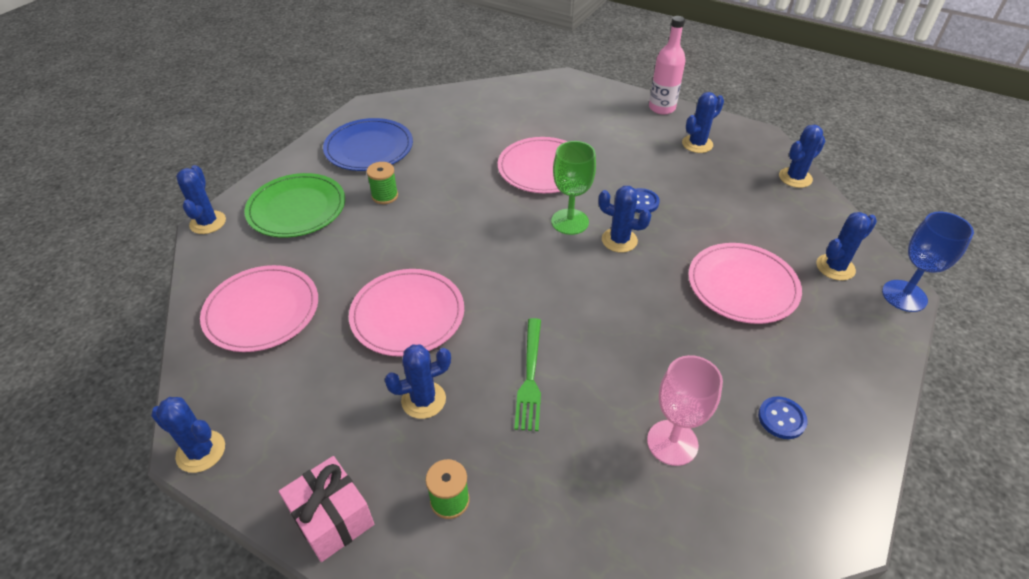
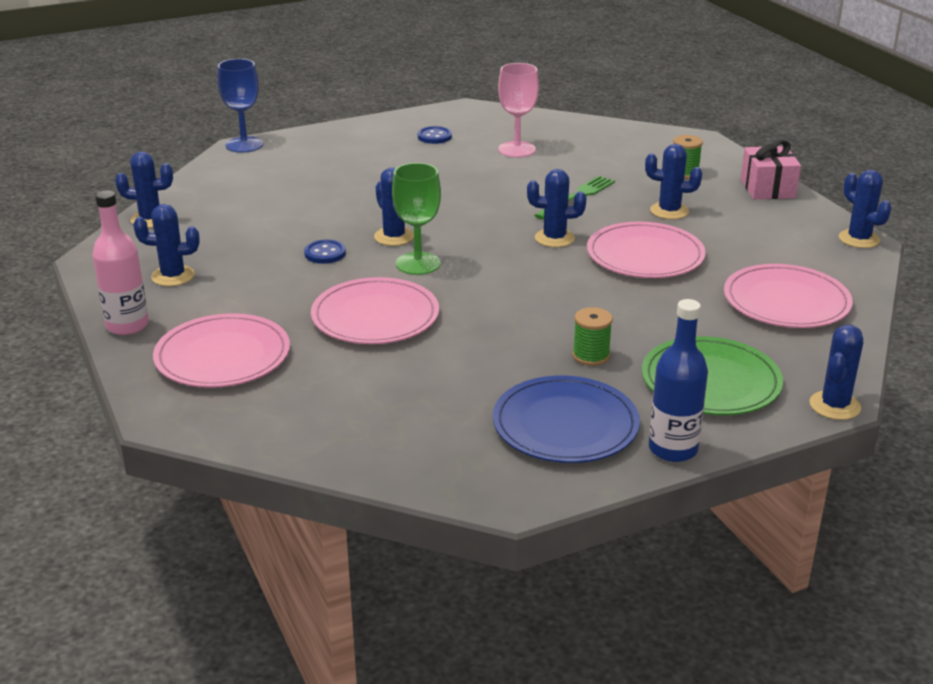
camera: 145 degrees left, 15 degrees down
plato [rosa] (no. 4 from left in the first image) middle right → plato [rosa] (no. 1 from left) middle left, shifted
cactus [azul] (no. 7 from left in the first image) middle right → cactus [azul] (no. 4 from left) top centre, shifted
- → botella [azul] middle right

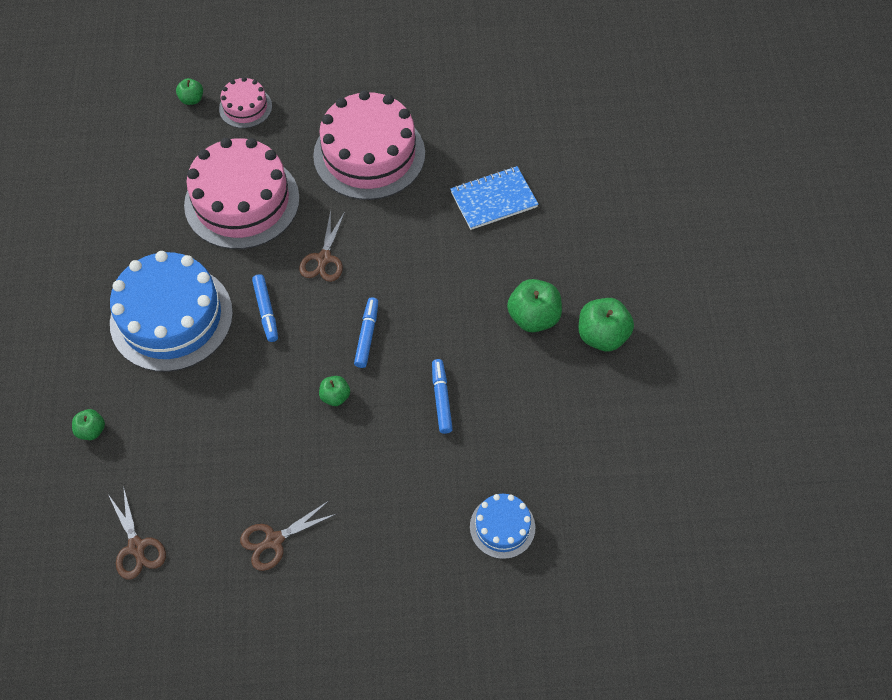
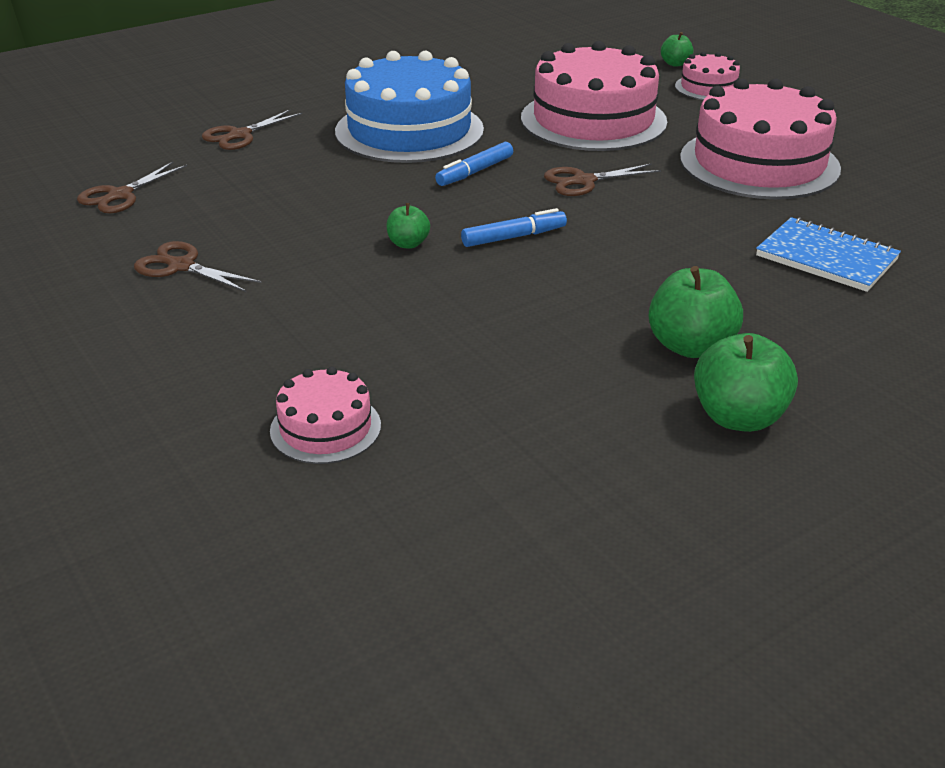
camera: 60 degrees right, 25 degrees down
manzana [verde] (no. 1 from left) middle left → tijeras [marrón] (no. 3 from left) top left
rotulador [azul] (no. 3 from left) centre → -
tarta [azul] (no. 2 from left) bottom centre → tarta [rosa] (no. 1 from left) centre

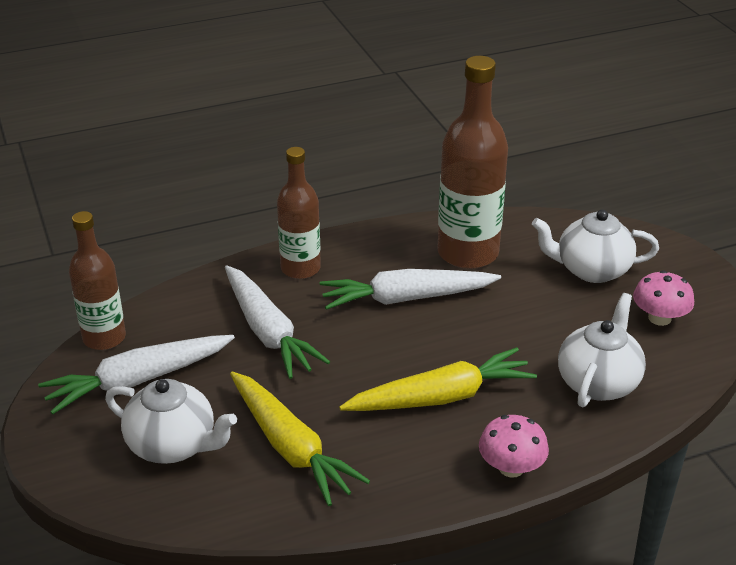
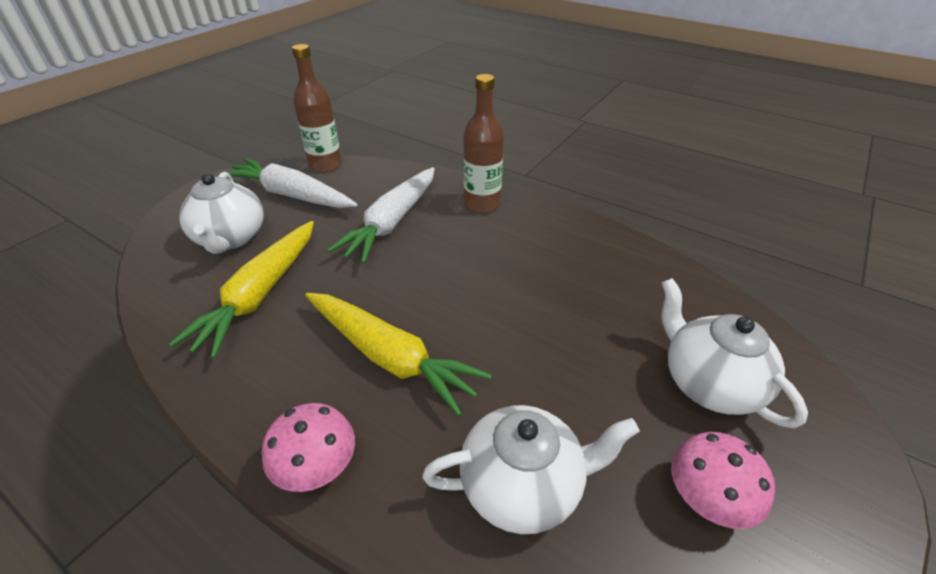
camera: 55 degrees right, 5 degrees up
zanahoria [blanco] (no. 3 from left) centre → -
botella [marrón] (no. 3 from left) top centre → -

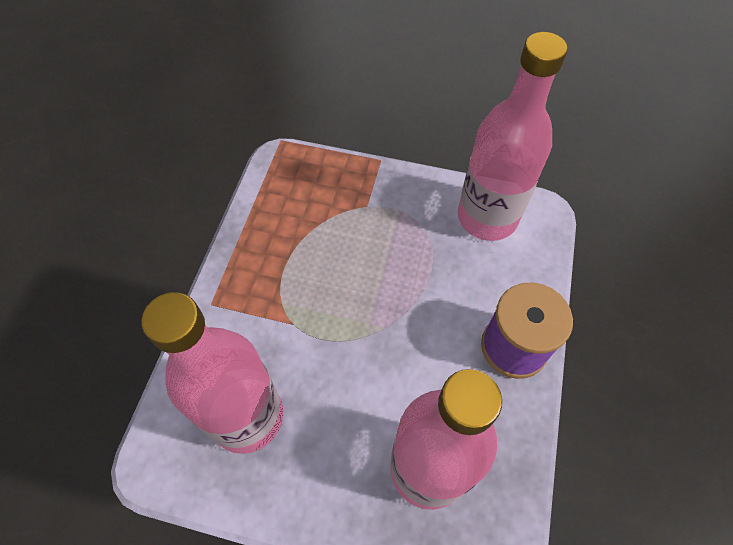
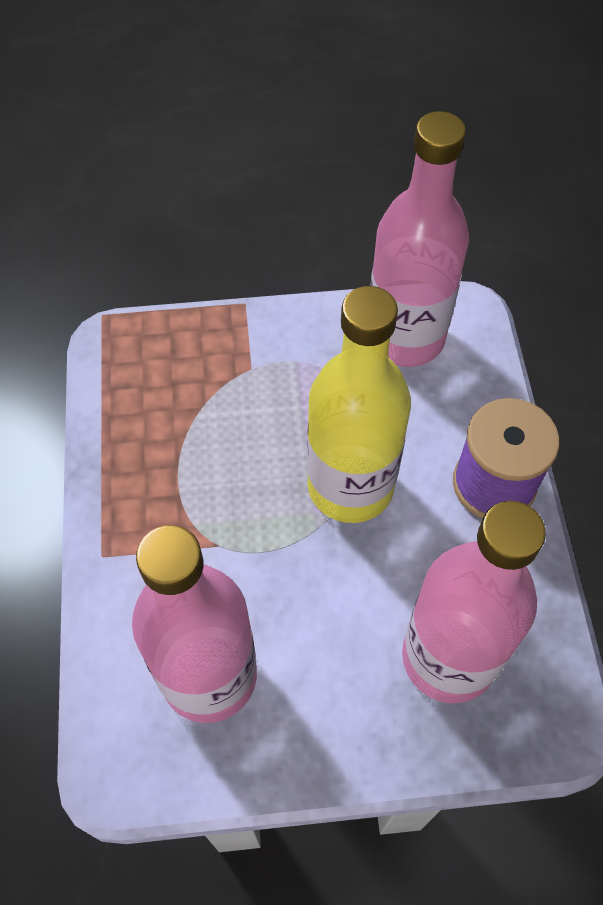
camera: 20 degrees left, 0 degrees up
- → botella [amarillo] centre

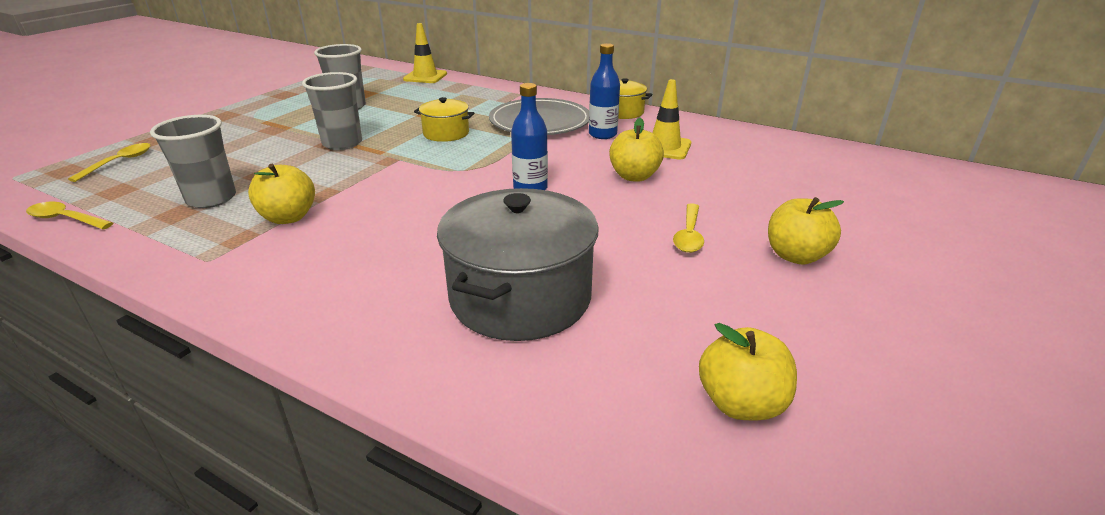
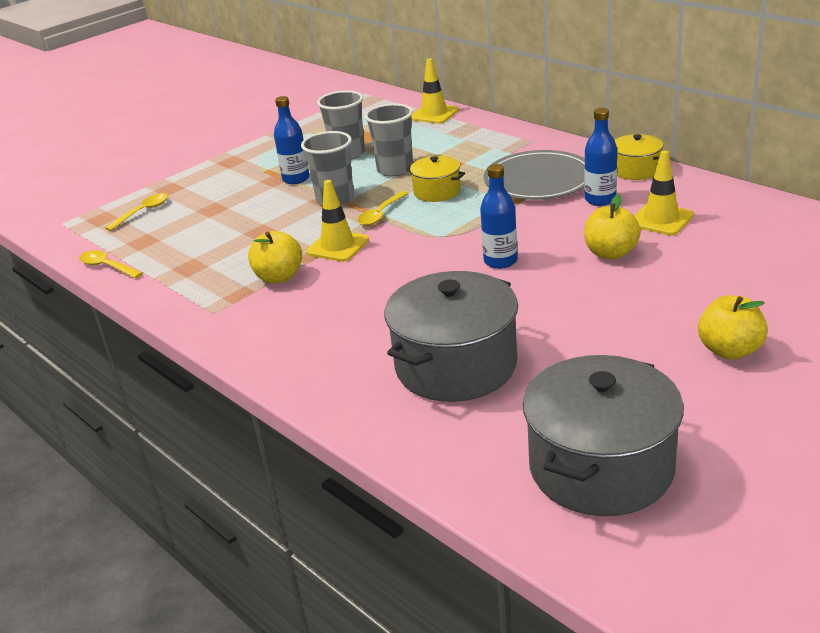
camera: 20 degrees right, 0 degrees up
vaso [gris] (no. 1 from left in the first image) top left → vaso [gris] (no. 3 from left) top centre, shifted
cuchara [amarillo] (no. 3 from left) centre → cuchara [amarillo] (no. 3 from left) top centre, shifted
manzana [amarillo] (no. 3 from left) bottom right → olla [gris] (no. 2 from left) bottom right
- → botella [azul] (no. 1 from left) top centre
- → cono de tráfico [amarillo] (no. 1 from left) centre

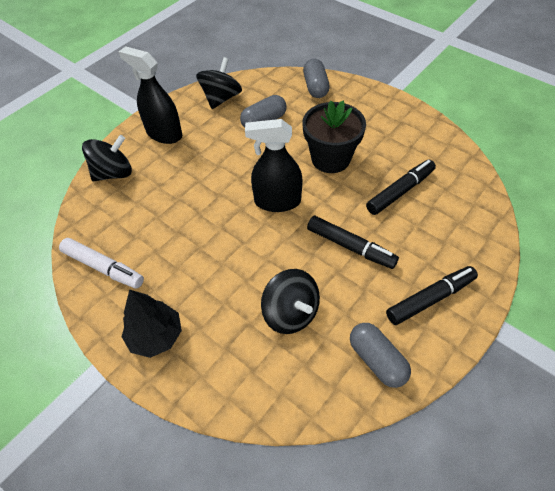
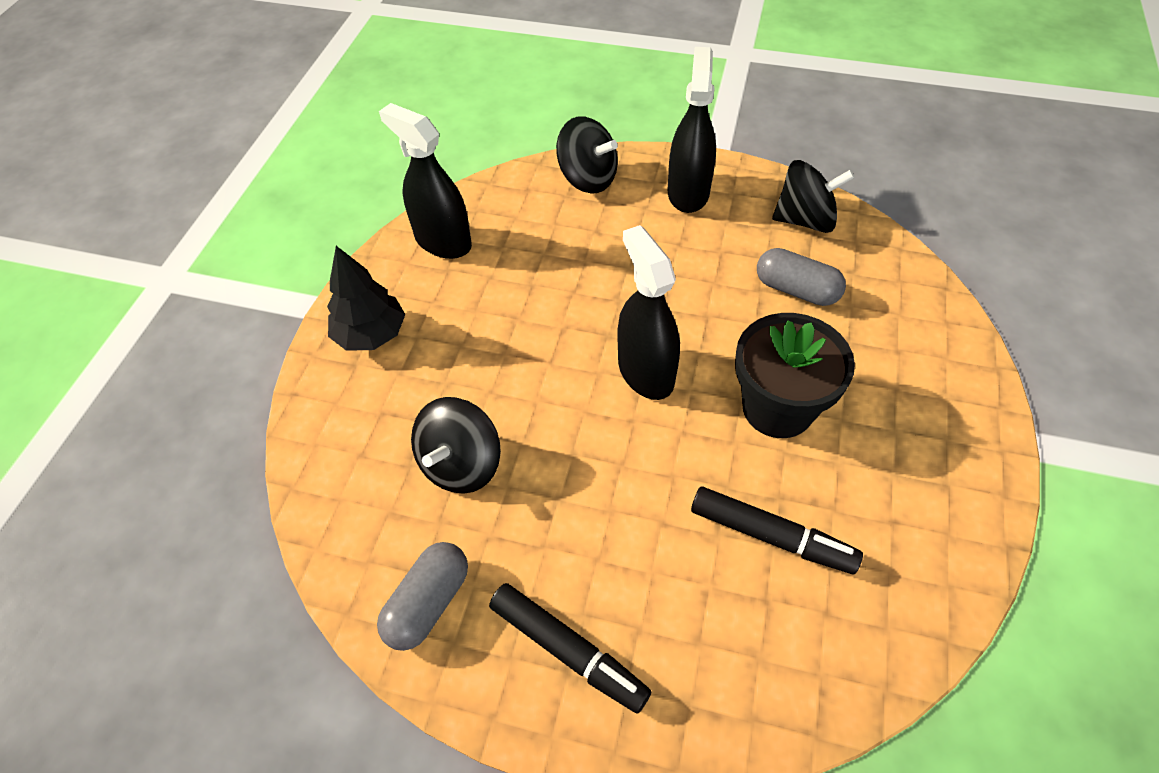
camera: 65 degrees right, 0 degrees up
rotulador [blanco] middle left → pulverizador [negro] (no. 1 from left) top centre
cápsula [gris] (no. 2 from left) top centre → -
rotulador [negro] (no. 1 from left) centre → -

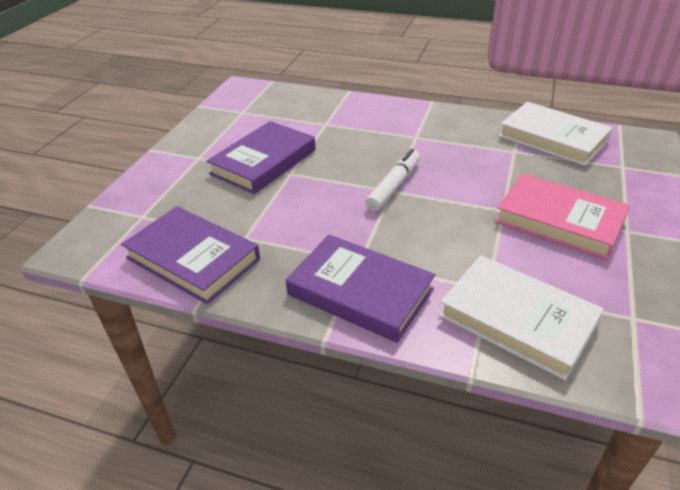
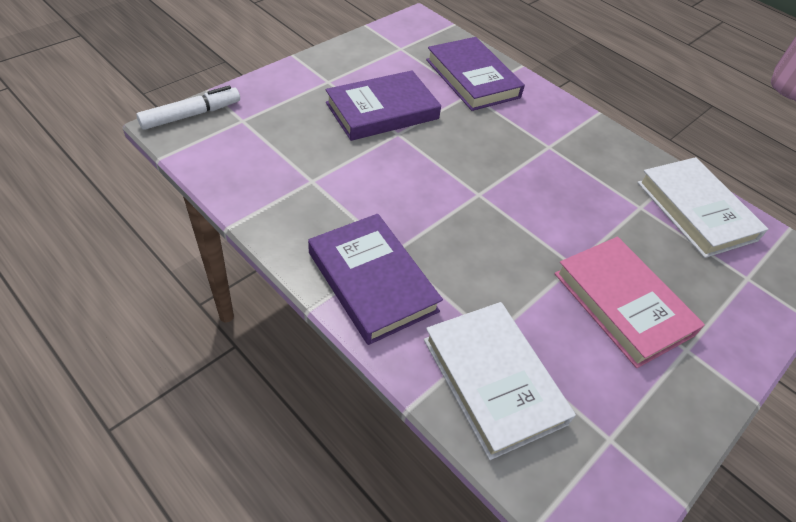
camera: 20 degrees right, 10 degrees up
libro [morado] (no. 1 from left in the first image) middle left → libro [morado] (no. 3 from left) top centre, shifted
rotulador [blanco] centre → rotulador [blanco] top left, shifted

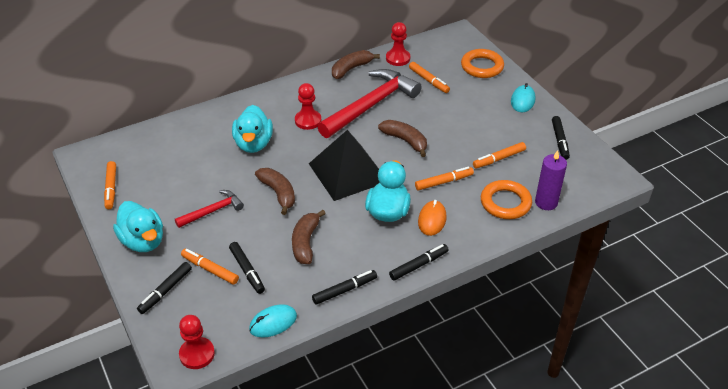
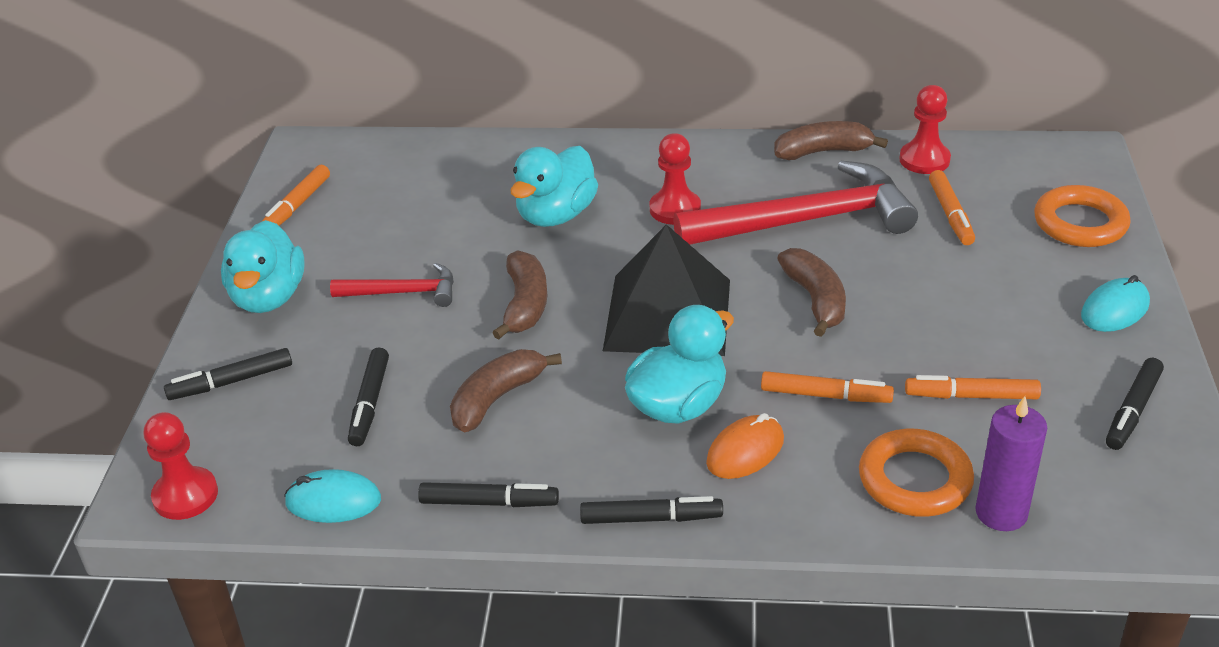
camera: 35 degrees right, 5 degrees down
rotulador [naranja] (no. 2 from left) bottom left → -

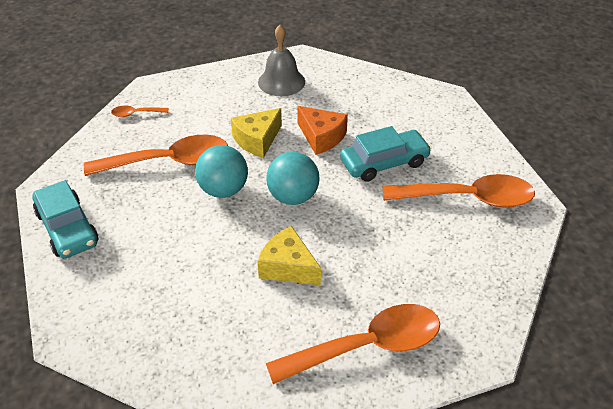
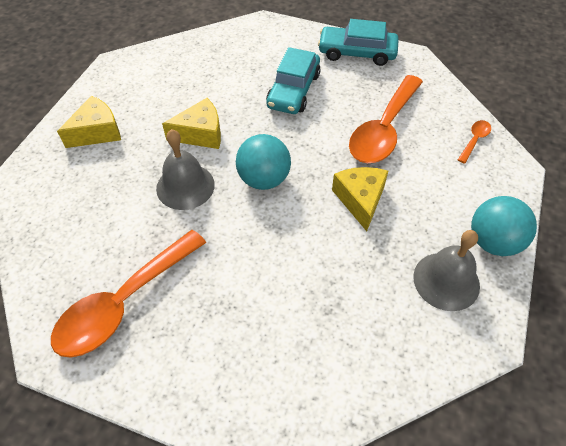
camera: 130 degrees right, 10 degrees up
pelota [turquesa] (no. 1 from left in the first image) centre → pelota [turquesa] (no. 2 from left) middle right, shifted
cuchara [naranja] (no. 3 from left) bottom centre → queso [amarillo] (no. 1 from left) top left
queso [naranja] top centre → -
coche [turquesa] (no. 2 from left in the first image) centre → coche [turquesa] (no. 1 from left) top centre, shifted
- → campana [gris] (no. 1 from left) middle left

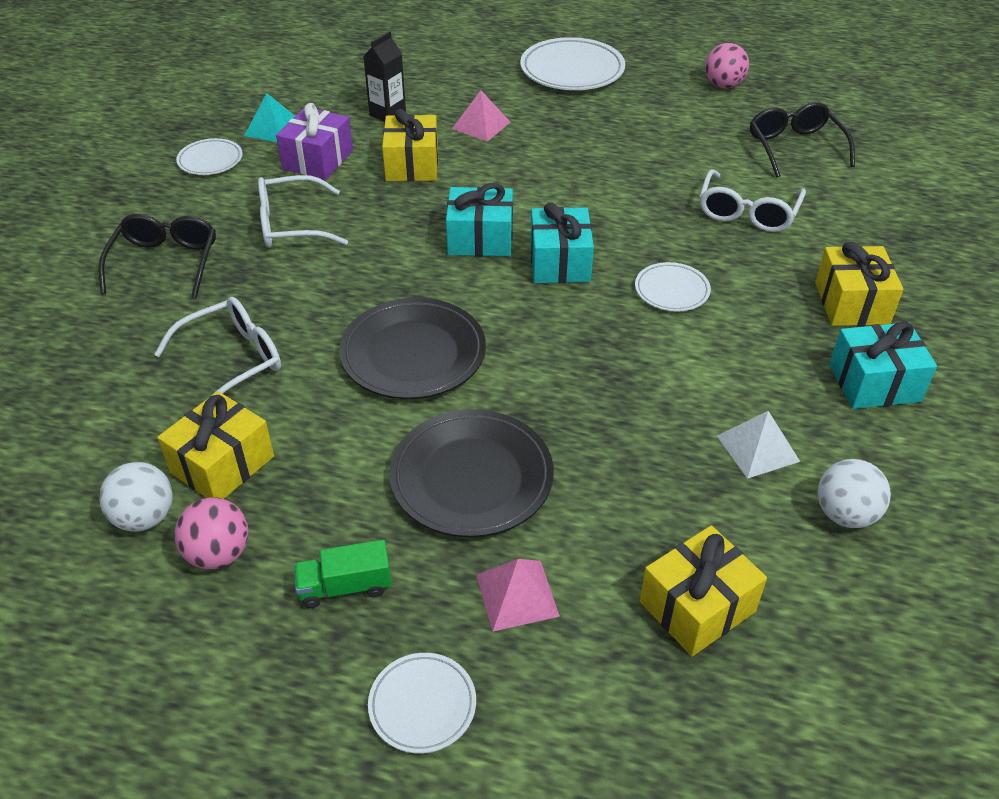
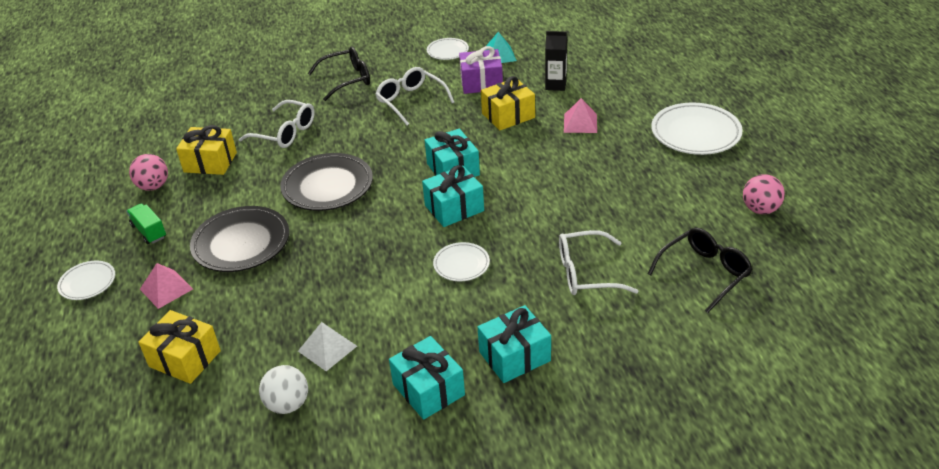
camera: 65 degrees right, 5 degrees down
pelota [blanco] (no. 1 from left) middle left → -
regalo [amarillo] (no. 4 from left) middle right → regalo [turquesa] (no. 4 from left) bottom centre

